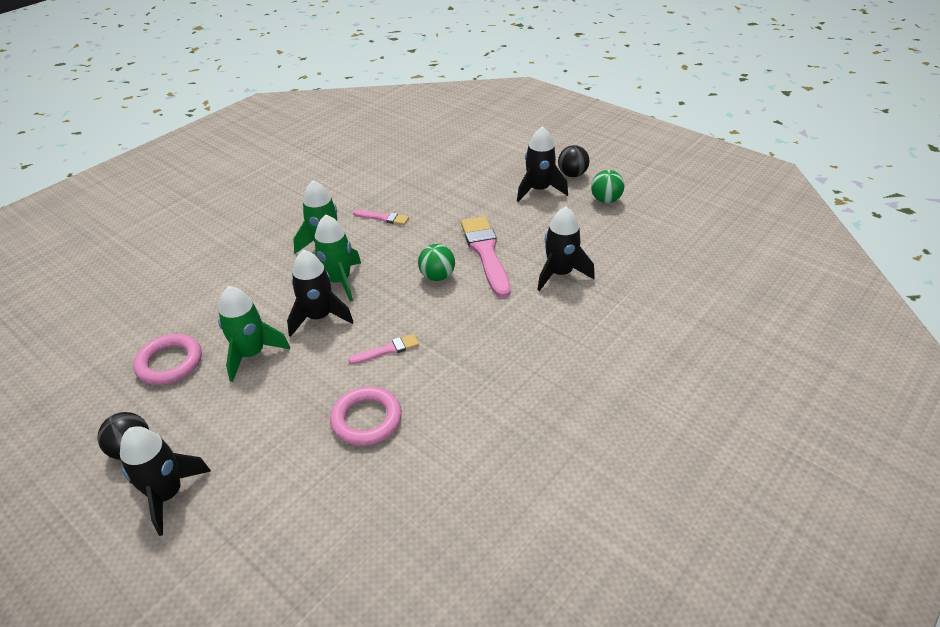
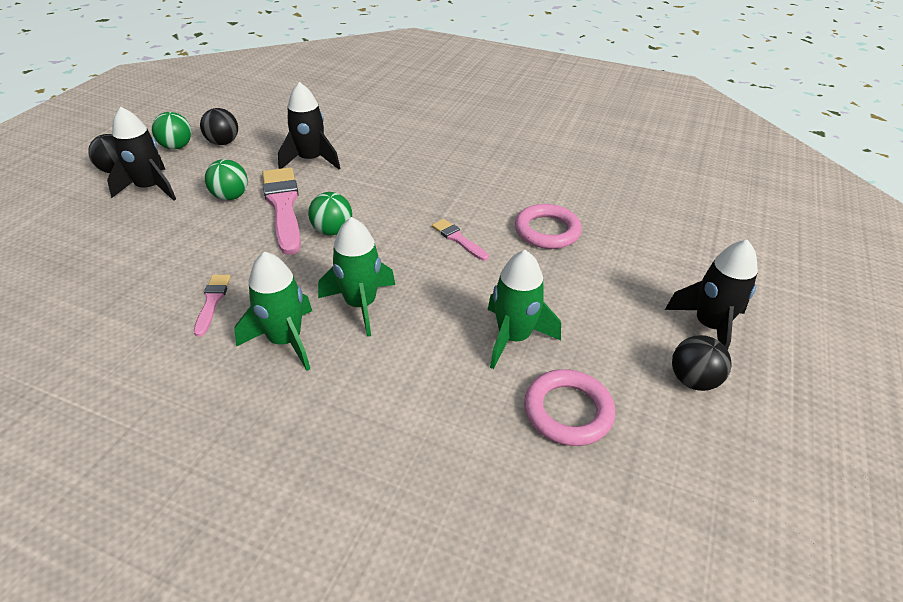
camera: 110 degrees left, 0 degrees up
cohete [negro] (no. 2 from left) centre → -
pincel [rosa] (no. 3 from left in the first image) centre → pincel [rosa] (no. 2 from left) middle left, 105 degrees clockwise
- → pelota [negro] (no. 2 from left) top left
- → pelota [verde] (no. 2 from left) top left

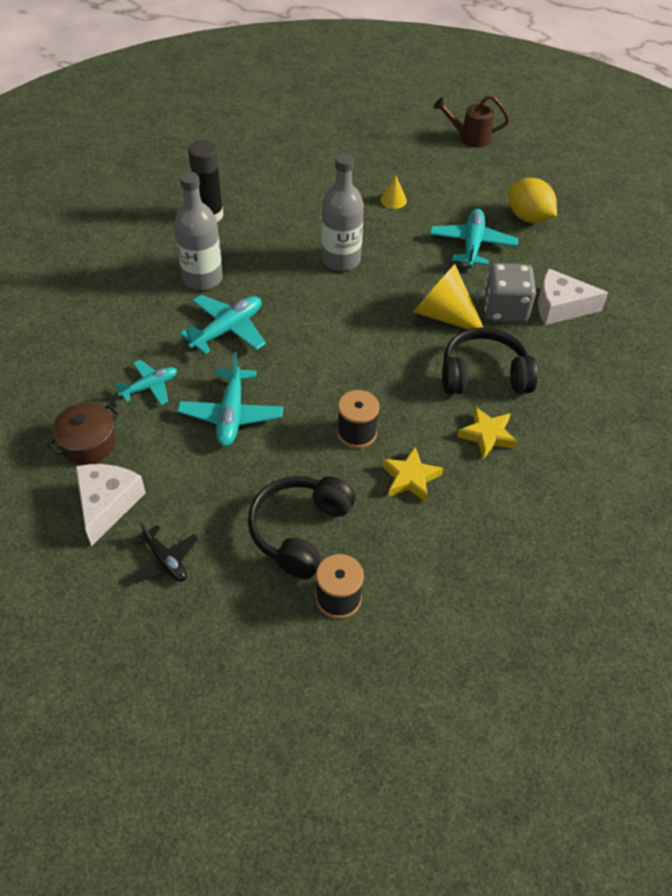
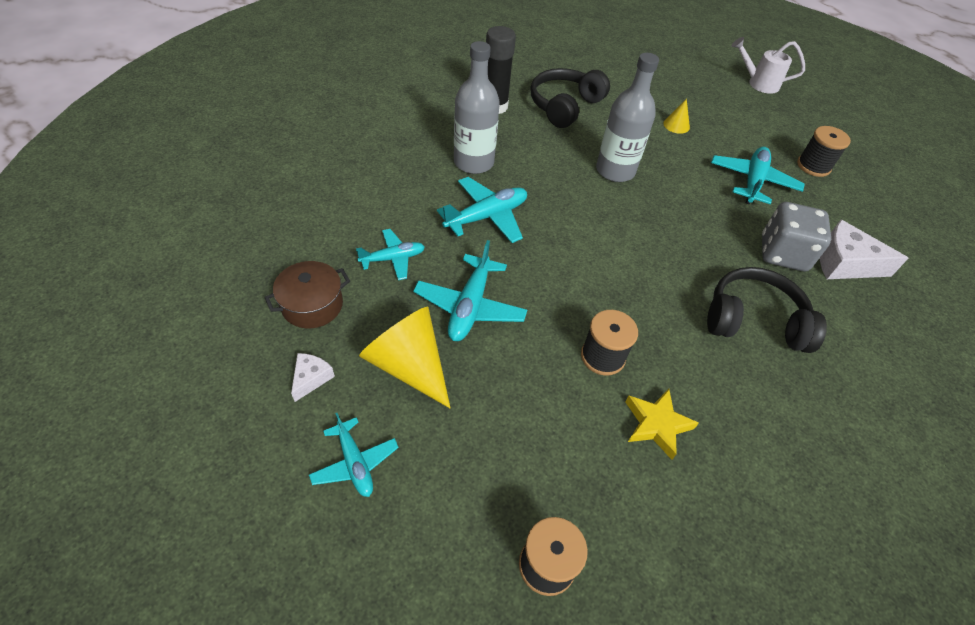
camera: 10 degrees right, 0 degrees up
queso [blanco] (no. 1 from left) middle left, x0.52
avión [negro] middle left → avión [turquesa] (no. 1 from left) bottom centre
auriculares [negro] (no. 1 from left) centre → auriculares [negro] (no. 1 from left) top centre, shifted
cono [amarillo] (no. 2 from left in the first image) top right → cono [amarillo] (no. 1 from left) centre, shifted
regadera [marrón] top right → regadera [blanco] top right
estrella [amarillo] (no. 2 from left) middle right → -
limón [amarillo] top right → carrete [negro] (no. 3 from left) top right

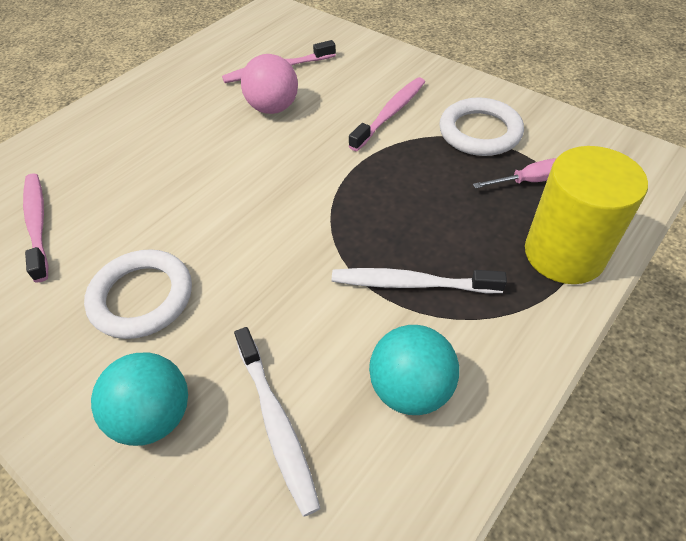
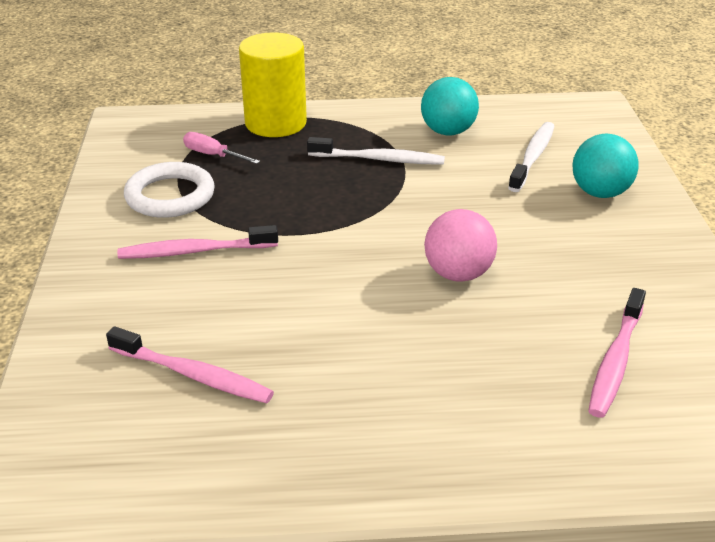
camera: 135 degrees left, 15 degrees down
anillo [blanco] (no. 1 from left) middle left → -
pelota [rosa] top centre → pelota [rosa] centre, shifted
cepillo de dientes [blanco] (no. 2 from left in the first image) centre → cepillo de dientes [blanco] (no. 1 from left) top centre, 45 degrees counterclockwise

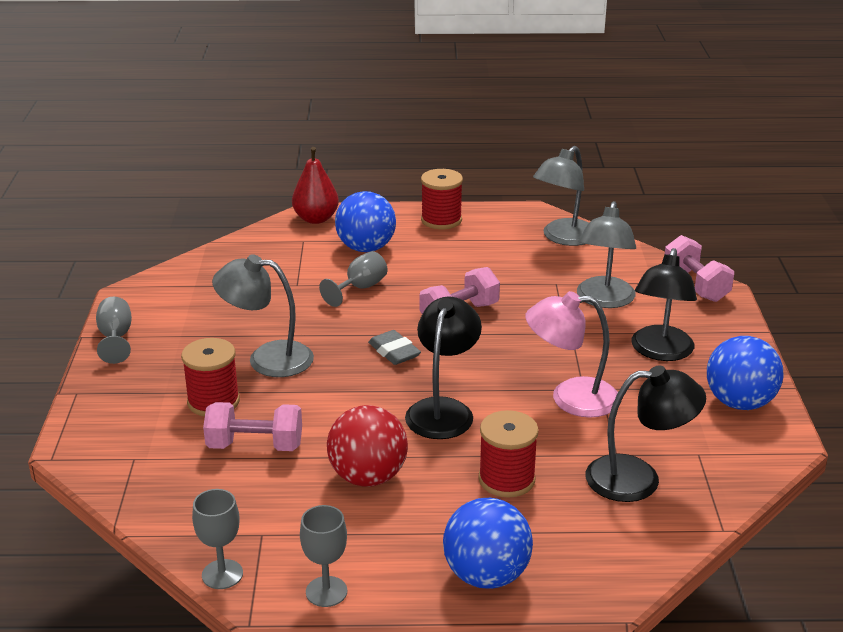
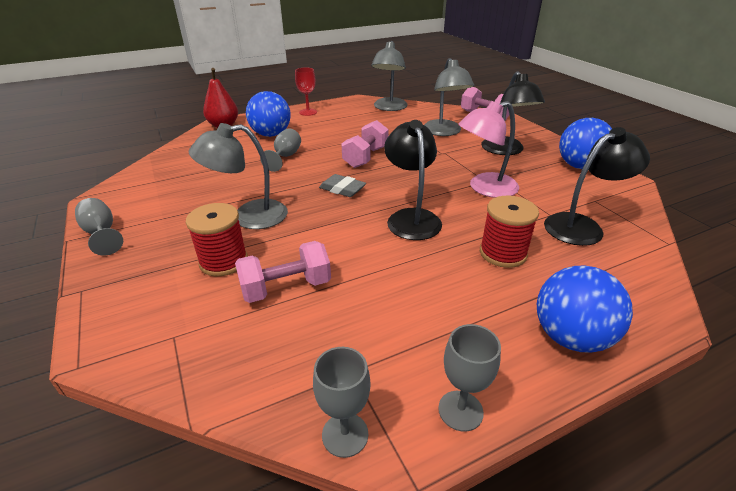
camera: 25 degrees left, 5 degrees up
pelota [rojo] bottom centre → -
carrete [rojo] (no. 2 from left) top centre → copa [rojo] top centre

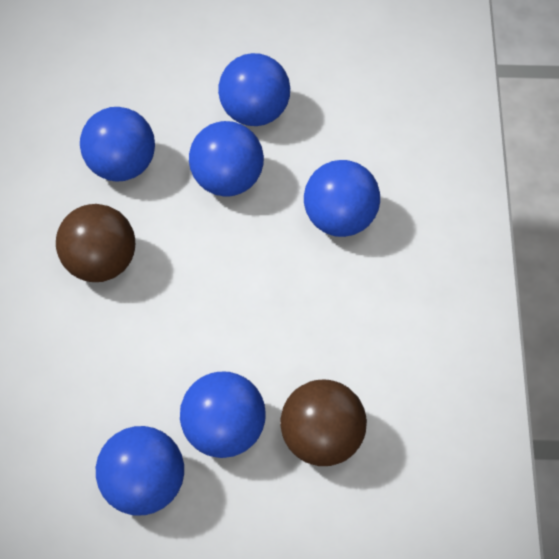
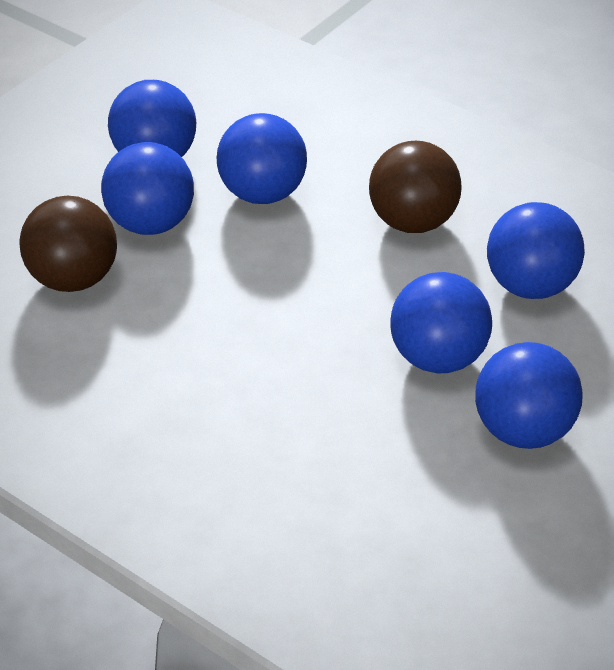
camera: 125 degrees right, 15 degrees down
pelota [azul] (no. 6 from left in the first image) centre → pelota [azul] (no. 3 from left) top centre, shifted

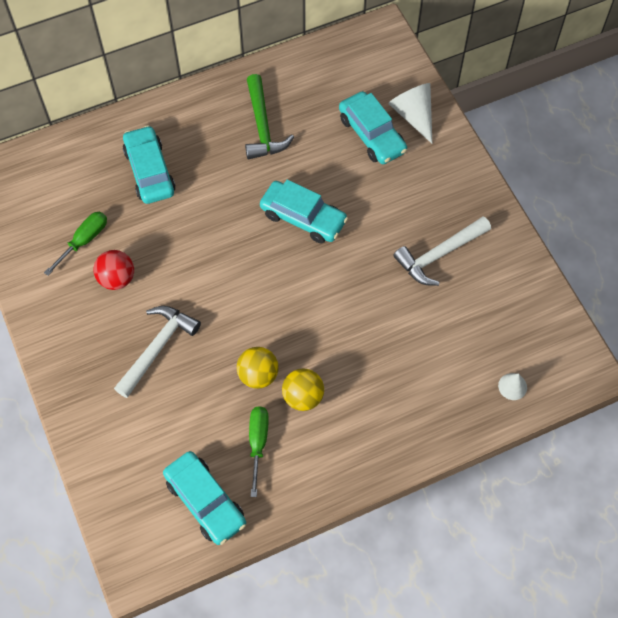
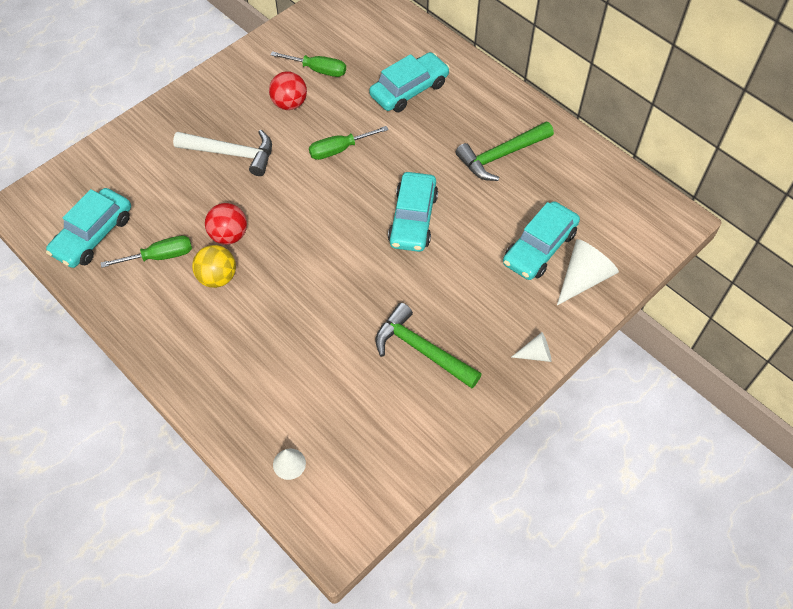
camera: 70 degrees right, 5 degrees down
pelota [amarillo] (no. 1 from left) centre → pelota [rojo] (no. 1 from left) middle left
martillo [blanco] (no. 2 from left) middle right → martillo [verde] (no. 1 from left) centre
- → destornillador [verde] (no. 3 from left) top centre
- → cono [blanco] (no. 2 from left) middle right

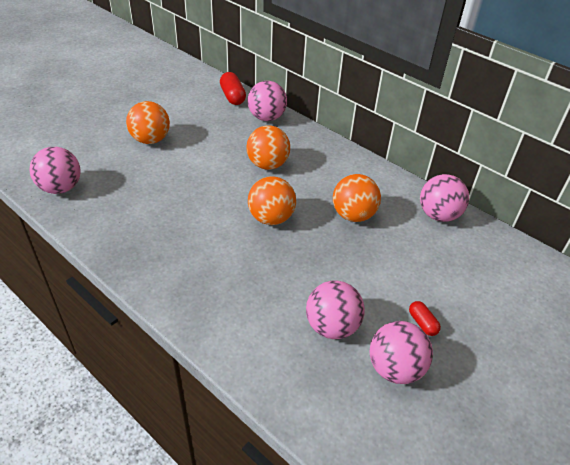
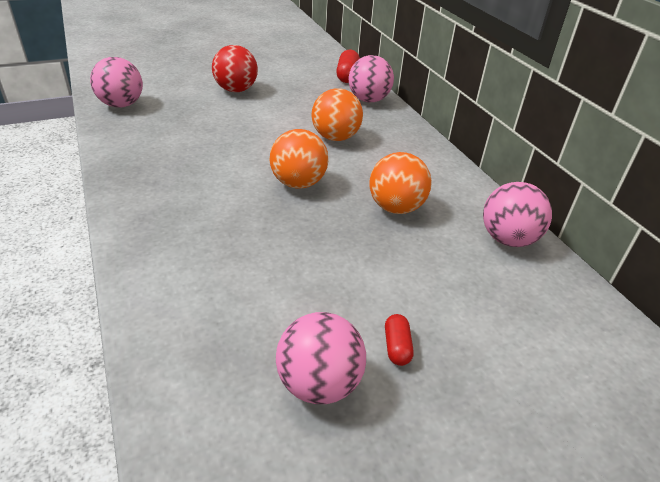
camera: 25 degrees right, 5 degrees down
pelota [naranja] (no. 1 from left) top left → pelota [rojo] top centre
pelota [rosa] (no. 3 from left) centre → -

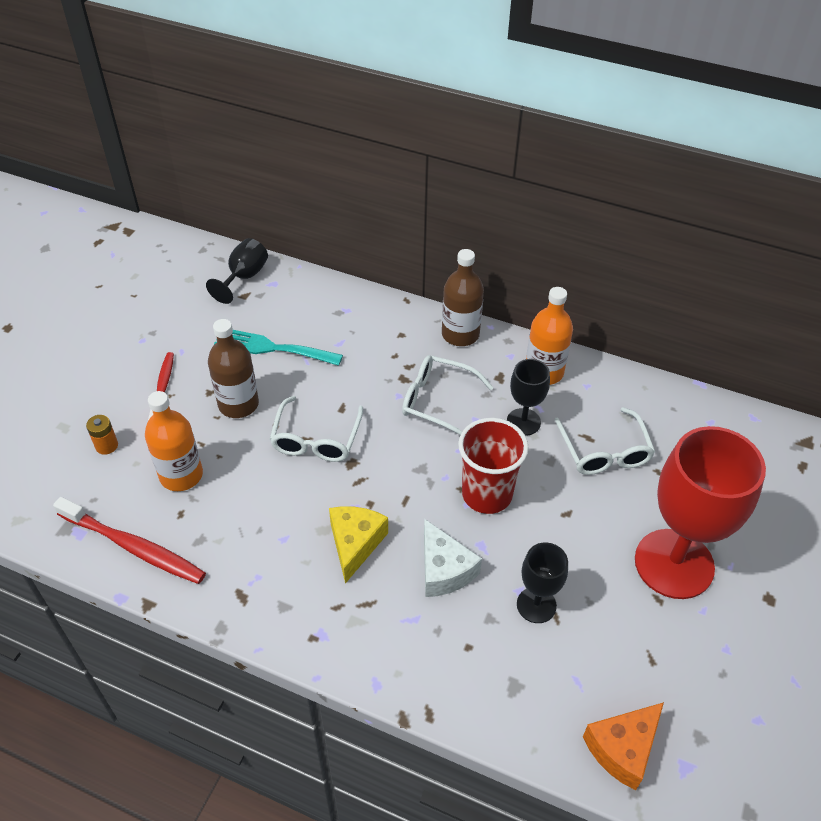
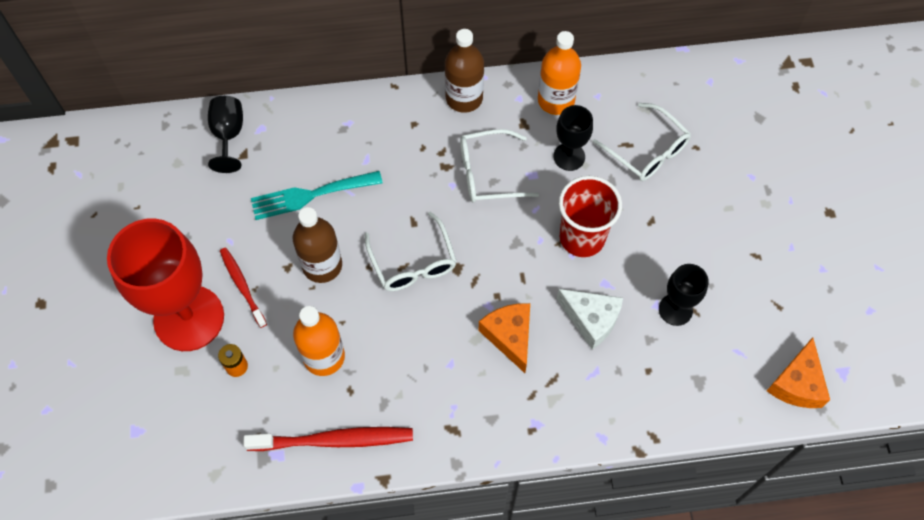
camera: 30 degrees left, 15 degrees up
queso [amarillo] centre → queso [naranja] (no. 1 from left) centre
copa [rojo] middle right → copa [rojo] middle left, shifted

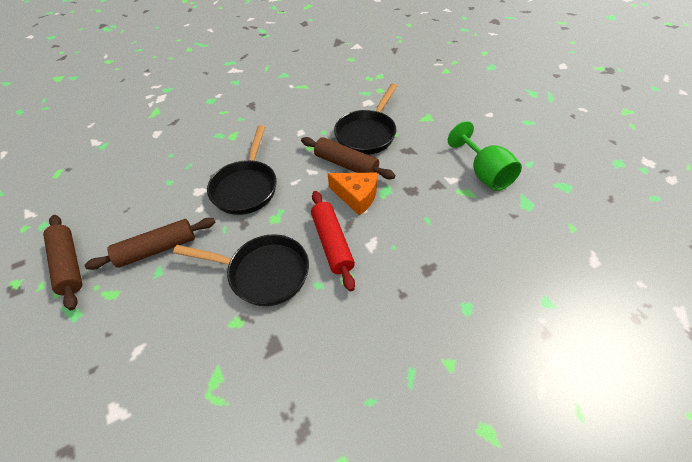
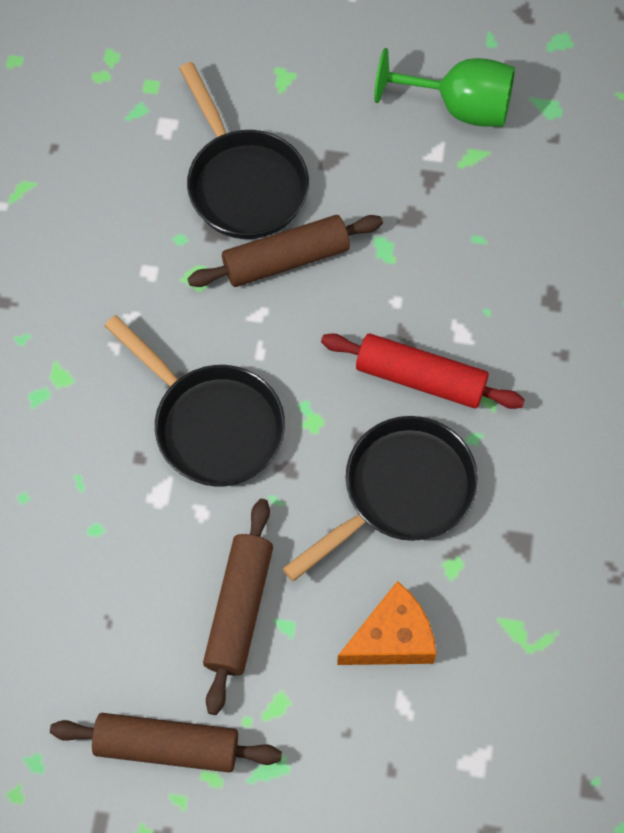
camera: 55 degrees left, 15 degrees up
queso [naranja] centre → queso [naranja] bottom centre, shifted

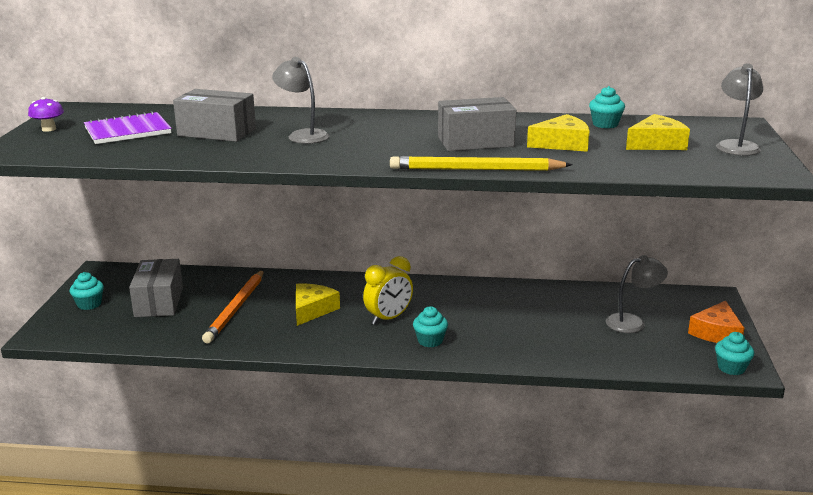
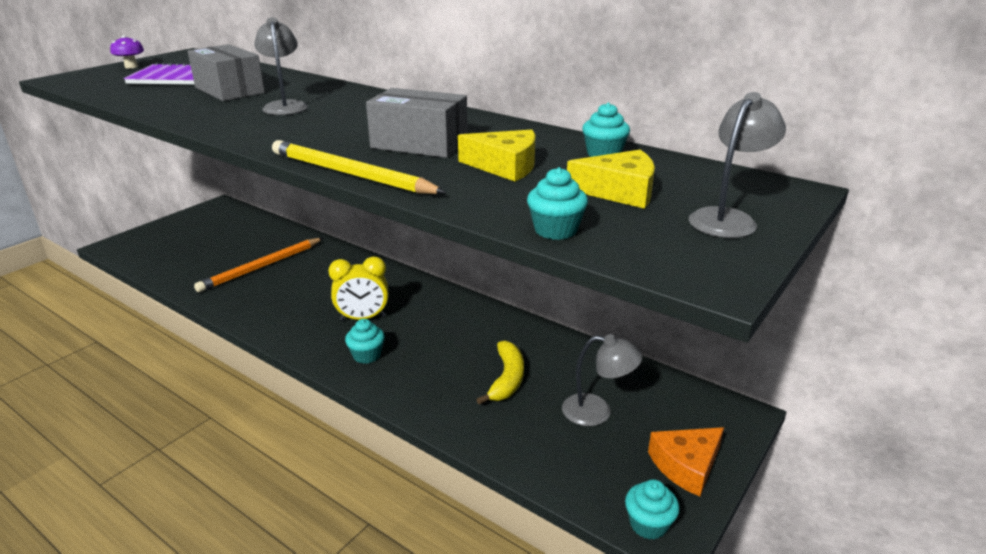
camera: 30 degrees right, 5 degrees up
magdalena [turquesa] (no. 1 from left in the first image) middle left → magdalena [turquesa] (no. 2 from left) centre, shifted
caja [gris] (no. 1 from left) middle left → -
queso [amarillo] (no. 1 from left) centre → -
- → plátano [amarillo] bottom centre

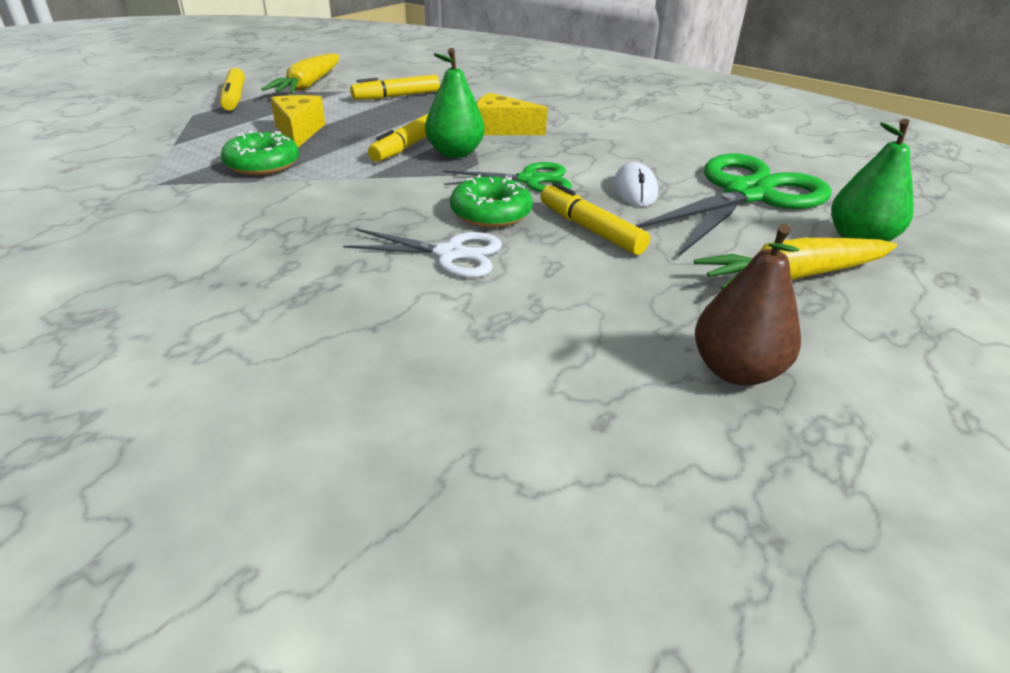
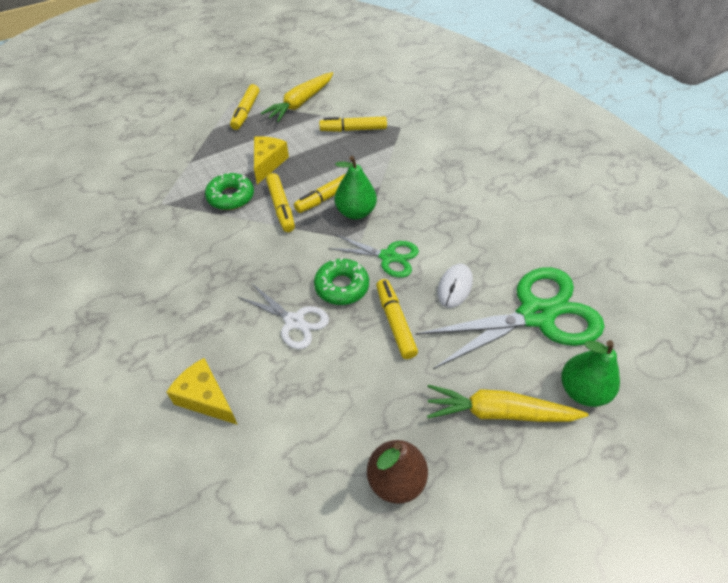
camera: 25 degrees right, 15 degrees up
queso [amarillo] (no. 2 from left in the first image) top centre → queso [amarillo] (no. 1 from left) bottom left, shifted
- → rotulador [amarillo] (no. 2 from left) centre

